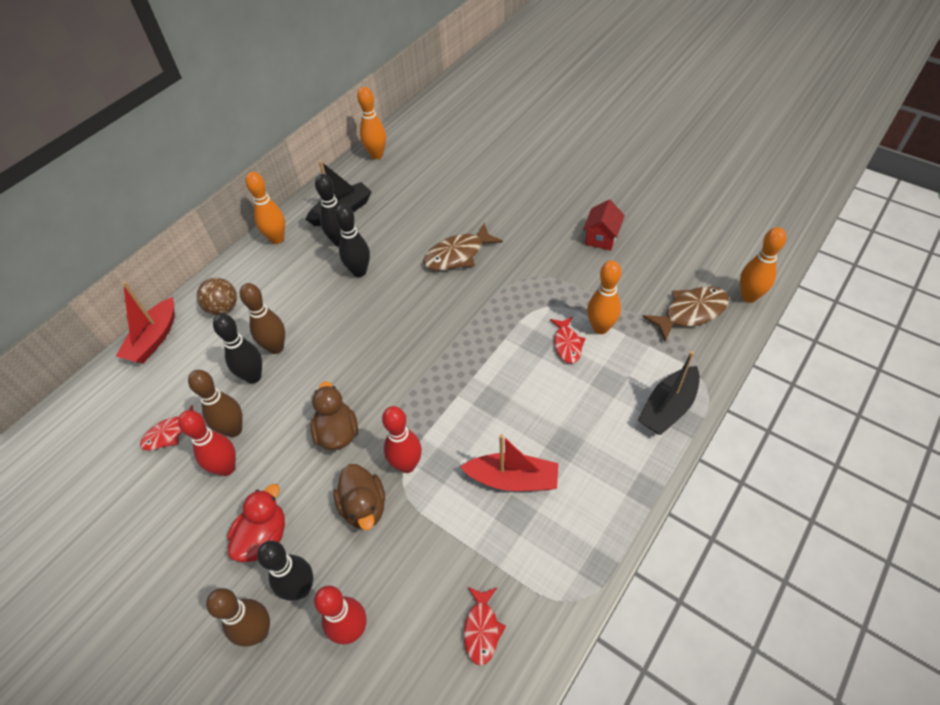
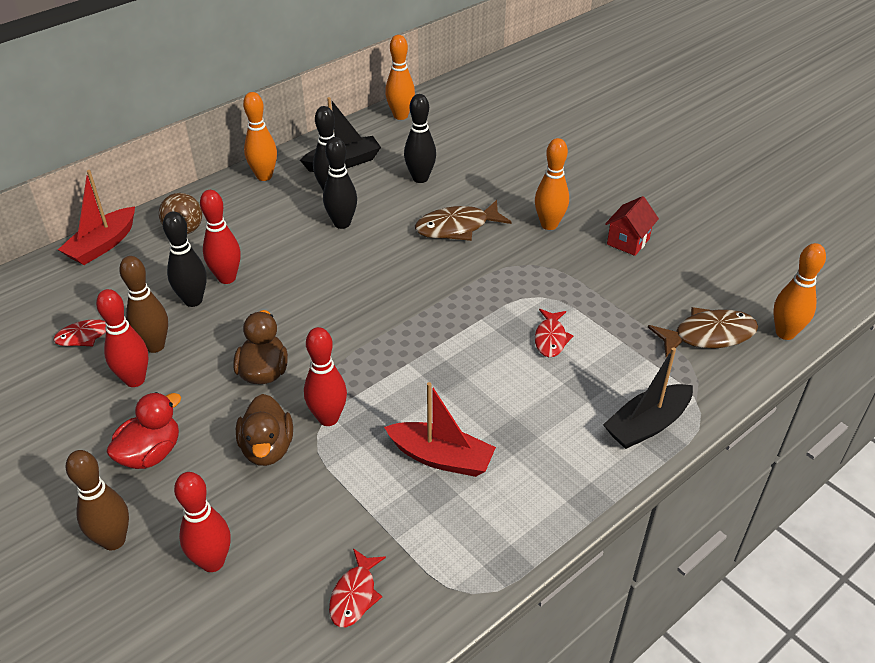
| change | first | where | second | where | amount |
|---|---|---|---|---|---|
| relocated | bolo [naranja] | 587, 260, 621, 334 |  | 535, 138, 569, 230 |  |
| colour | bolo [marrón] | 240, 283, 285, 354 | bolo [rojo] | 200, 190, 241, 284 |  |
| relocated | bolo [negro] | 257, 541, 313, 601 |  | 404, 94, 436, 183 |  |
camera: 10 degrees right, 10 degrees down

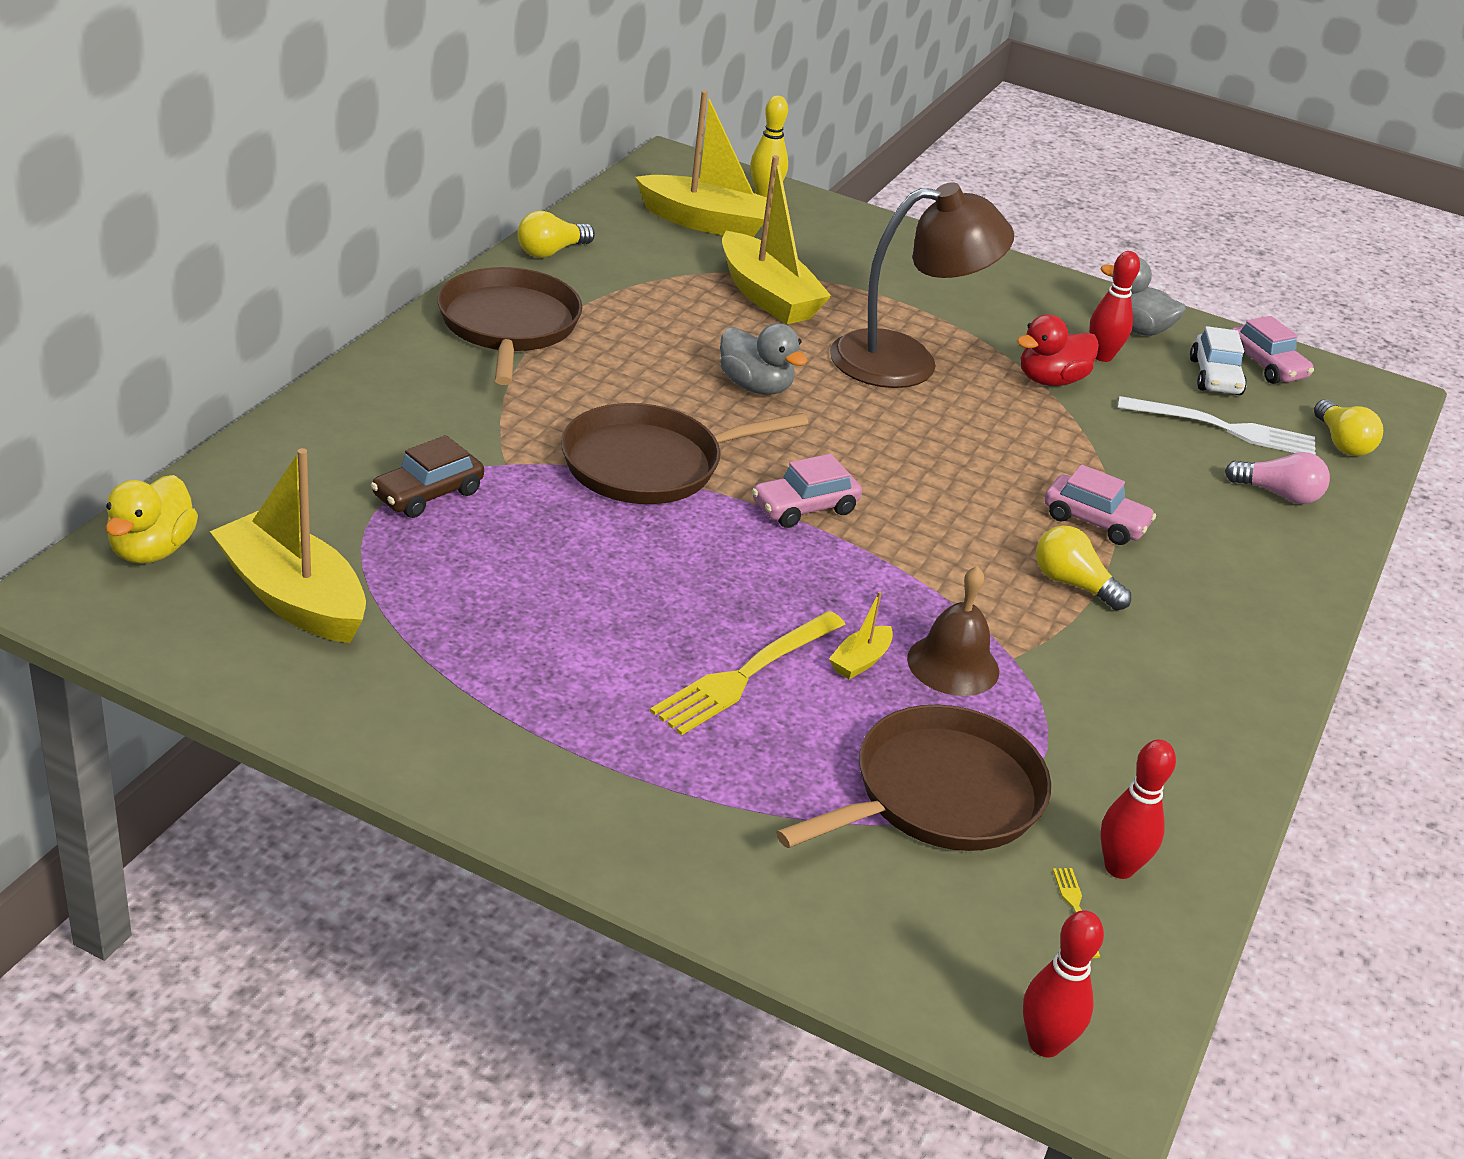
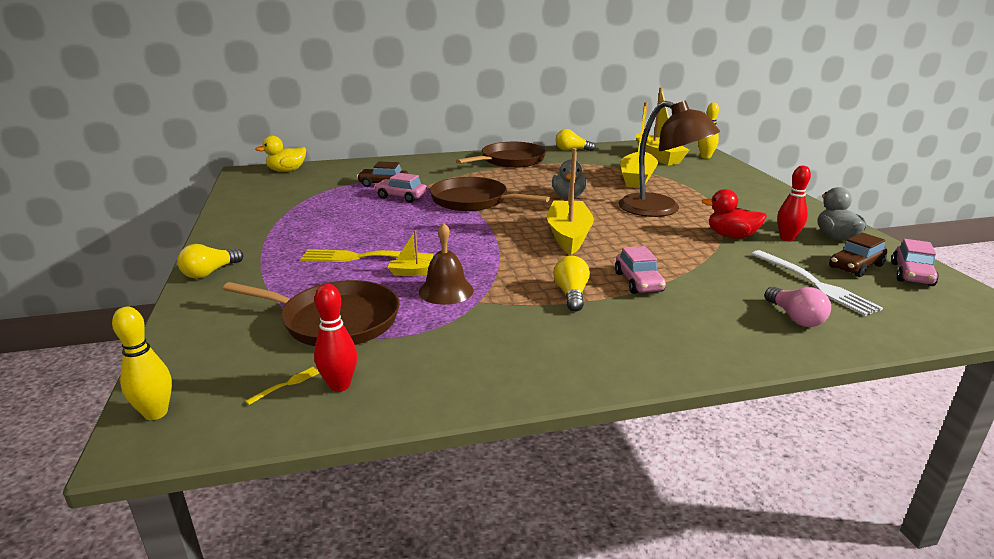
| change | first | where | second | where | amount |
|---|---|---|---|---|---|
| colour | coche [blanco] | 1190, 326, 1247, 395 | coche [marrón] | 829, 233, 888, 277 |  |
| relocated | bombilla [amarillo] | 1314, 399, 1383, 456 |  | 177, 244, 243, 279 |  |
| relocated | barco [amarillo] | 210, 448, 366, 643 |  | 547, 148, 594, 255 |  |
| relocated | coche [rosa] | 752, 454, 862, 528 |  | 374, 173, 427, 203 |  |
| colour | bolo [rojo] | 1023, 910, 1104, 1057 | bolo [amarillo] | 112, 306, 172, 420 |  |
camera: 55 degrees right, 10 degrees down

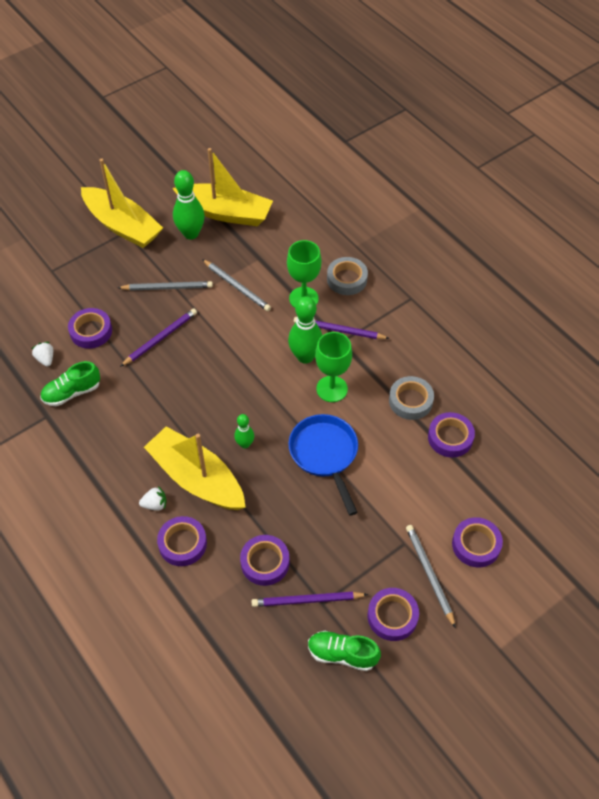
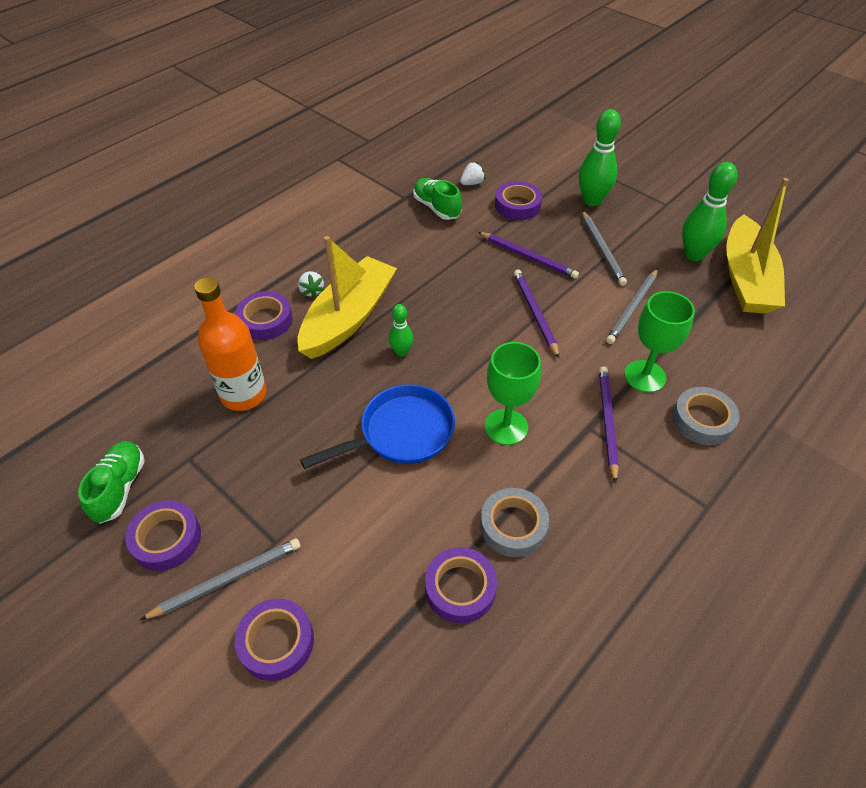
| change | first | where | second | where | amount |
|---|---|---|---|---|---|
| missing | barco [amarillo] | 81, 158, 163, 248 |  |  |  |
| relocated | bolo [verde] | 288, 296, 322, 364 |  | 579, 109, 621, 206 |  |
| exchanged | cinta adhesiva [morado] | 240, 535, 289, 586 | botella [naranja] | 194, 277, 267, 411 |  |
| relocated | lápiz [morado] | 252, 592, 368, 607 |  | 514, 269, 559, 358 |  |
camera: 80 degrees right, 5 degrees down

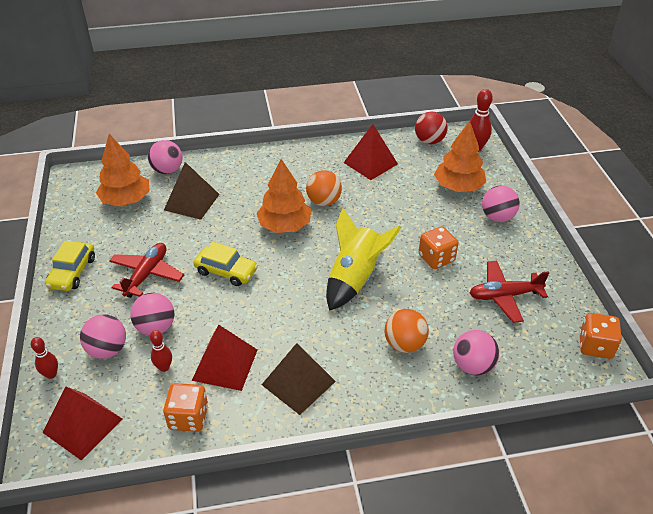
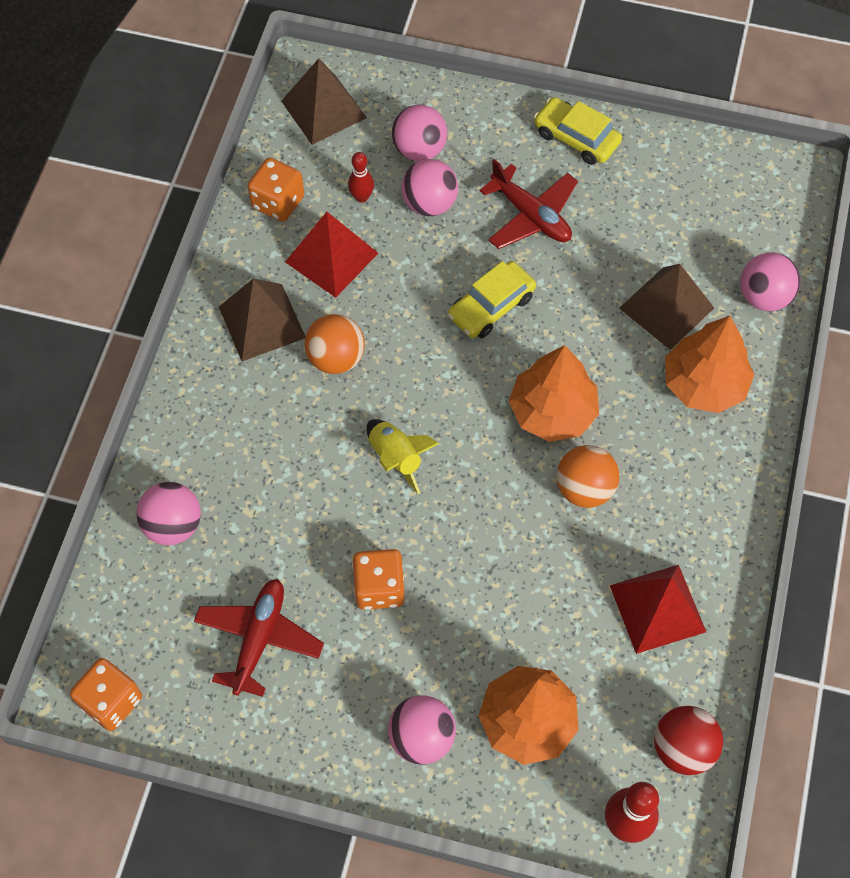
| change | first | where | second | where | amount |
|---|---|---|---|---|---|
| relocated | árbol [naranja] | 96, 134, 150, 206 |  | 665, 316, 755, 413 |  |
| size | cohete [amarillo] | 326, 208, 401, 311 |  | 366, 419, 439, 494 | x0.59 |
| relocated | pelota [naranja] | 385, 309, 429, 353 |  | 305, 314, 365, 374 |  |
| missing | bolo [rojo] | 31, 337, 58, 379 |  |  |  |
| colour | pirámide [rojo] | 42, 387, 123, 461 | pirámide [marrón] | 281, 58, 367, 145 |  |
camera: 115 degrees right, 20 degrees up

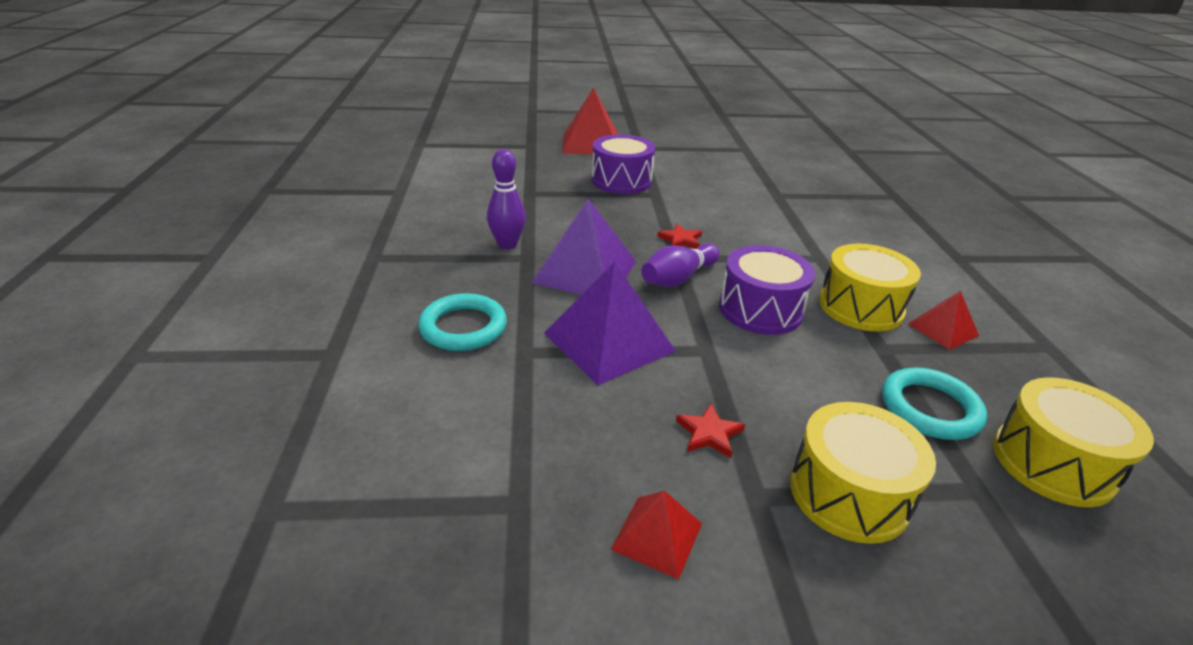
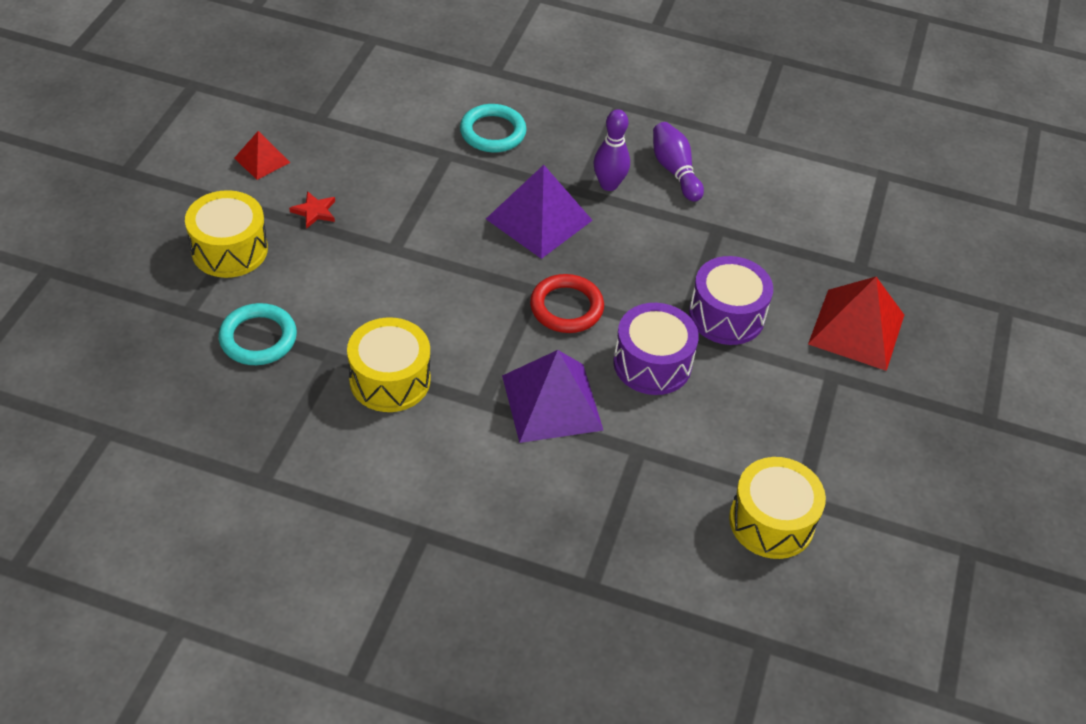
| change | first | where | second | where | amount |
|---|---|---|---|---|---|
| exchanged | estrella [rojo] | 657, 224, 702, 249 | anillo [rojo] | 530, 274, 604, 333 |  |
| relocated | bolo [morado] | 641, 243, 720, 287 |  | 653, 122, 704, 202 |  |
| relocated | tambor [morado] | 719, 245, 815, 335 |  | 613, 303, 699, 395 |  |
| relocated | pirámide [morado] | 544, 262, 676, 385 |  | 502, 350, 604, 443 |  |
| missing | pirámide [rojo] | 908, 291, 979, 350 |  |  |  |
| relocated | tambor [amarillo] | 993, 377, 1154, 507 |  | 729, 457, 826, 559 |  |
camera: 110 degrees right, 15 degrees up

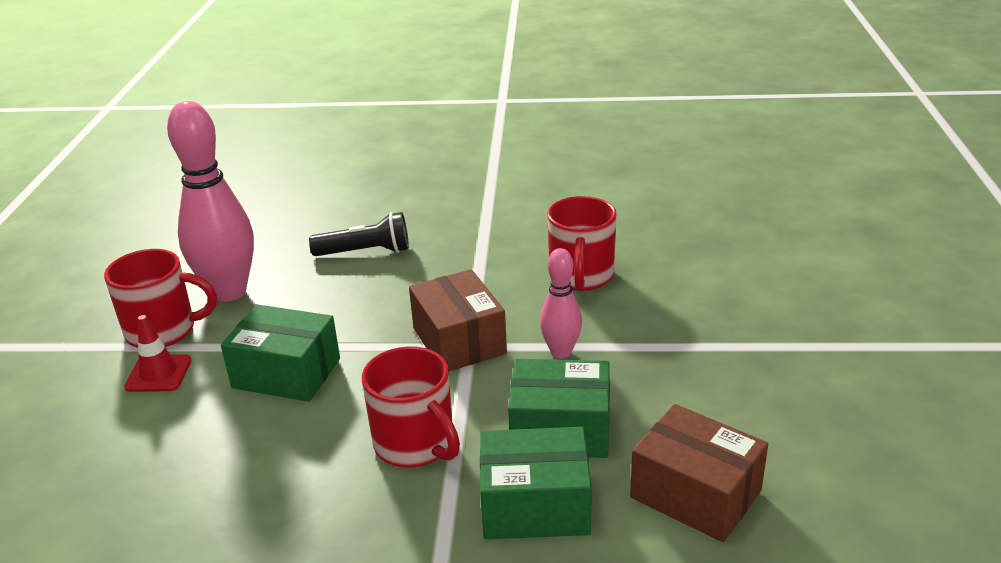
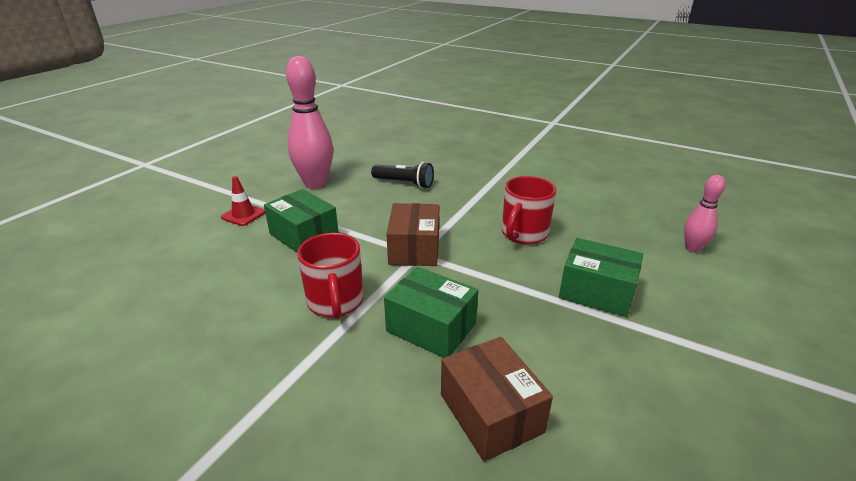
| change | first | where | second | where | amount |
|---|---|---|---|---|---|
| relocated | bolo [rosa] | 540, 248, 582, 359 |  | 684, 175, 725, 253 |  |
| missing | taza [rojo] | 104, 249, 217, 348 |  |  |  |
| relocated | caja [verde] | 480, 427, 592, 539 |  | 559, 238, 643, 317 |  |
camera: 25 degrees right, 0 degrees up

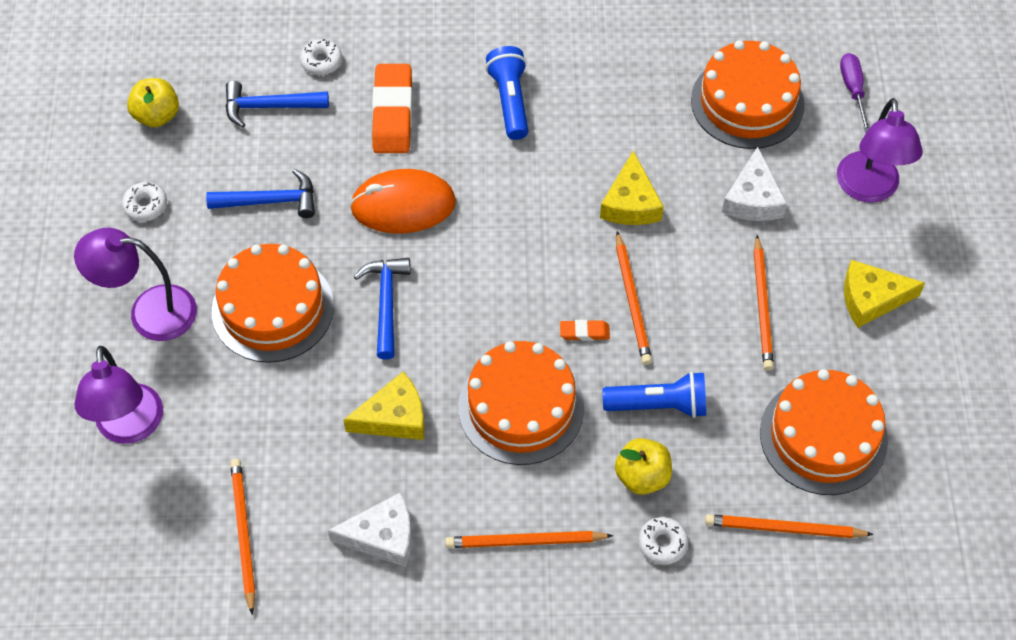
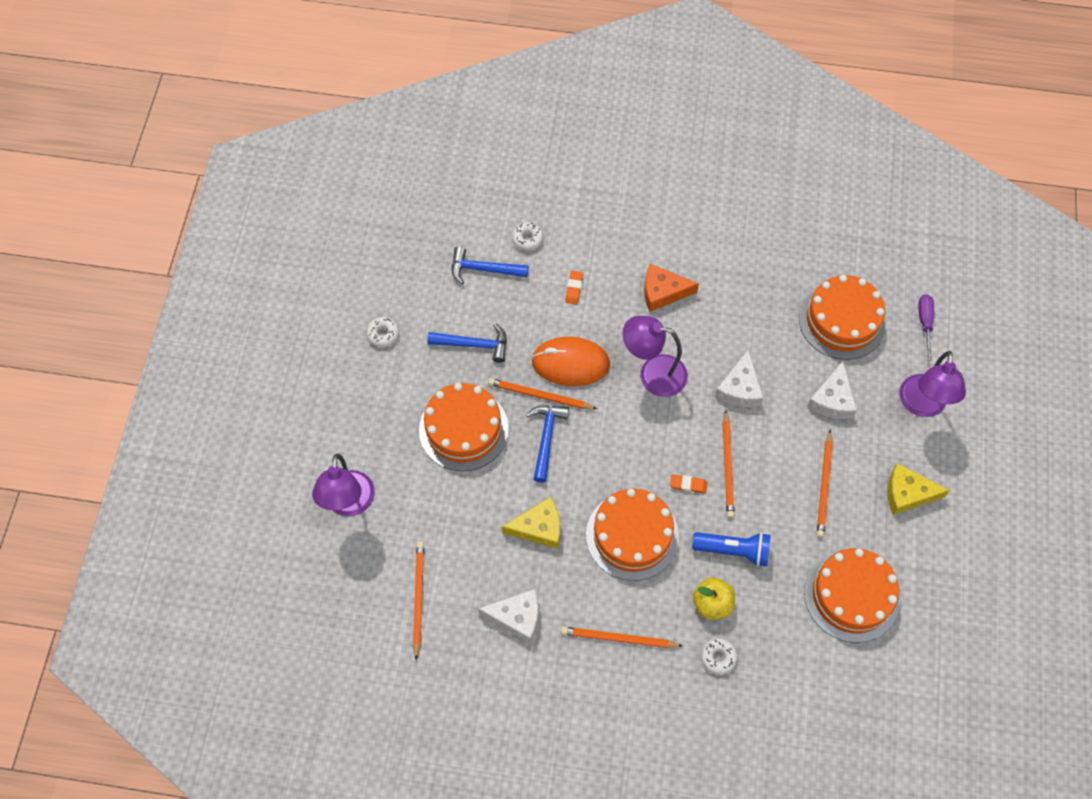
| change | first | where | second | where | amount |
|---|---|---|---|---|---|
| exchanged | lámpara de mano [azul] | 486, 46, 528, 140 | queso [naranja] | 644, 264, 699, 312 |  |
| size | goma de borrar [naranja] | 372, 64, 412, 153 |  | 565, 271, 583, 304 | x0.47 |
| missing | manzana [amarillo] | 127, 78, 179, 127 |  |  |  |
| colour | queso [amarillo] | 600, 151, 664, 225 | queso [blanco] | 715, 350, 763, 407 |  |
| relocated | lámpara [morado] | 74, 228, 197, 341 |  | 622, 316, 688, 397 |  |
| relocated | lápiz [naranja] | 705, 514, 874, 538 |  | 488, 378, 597, 409 |  |
camera: 10 degrees right, 5 degrees up

